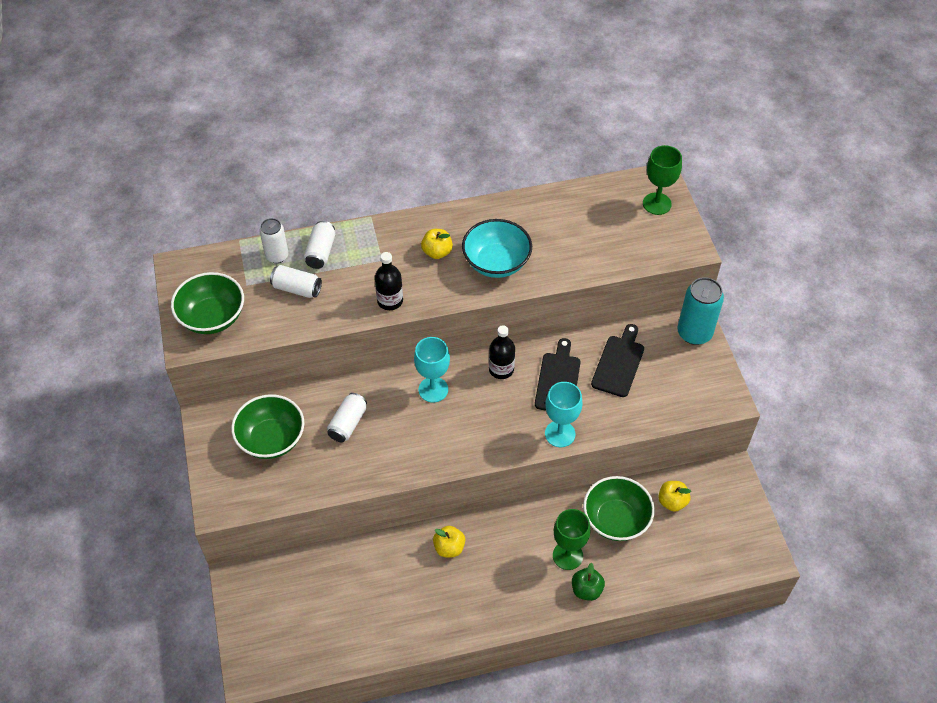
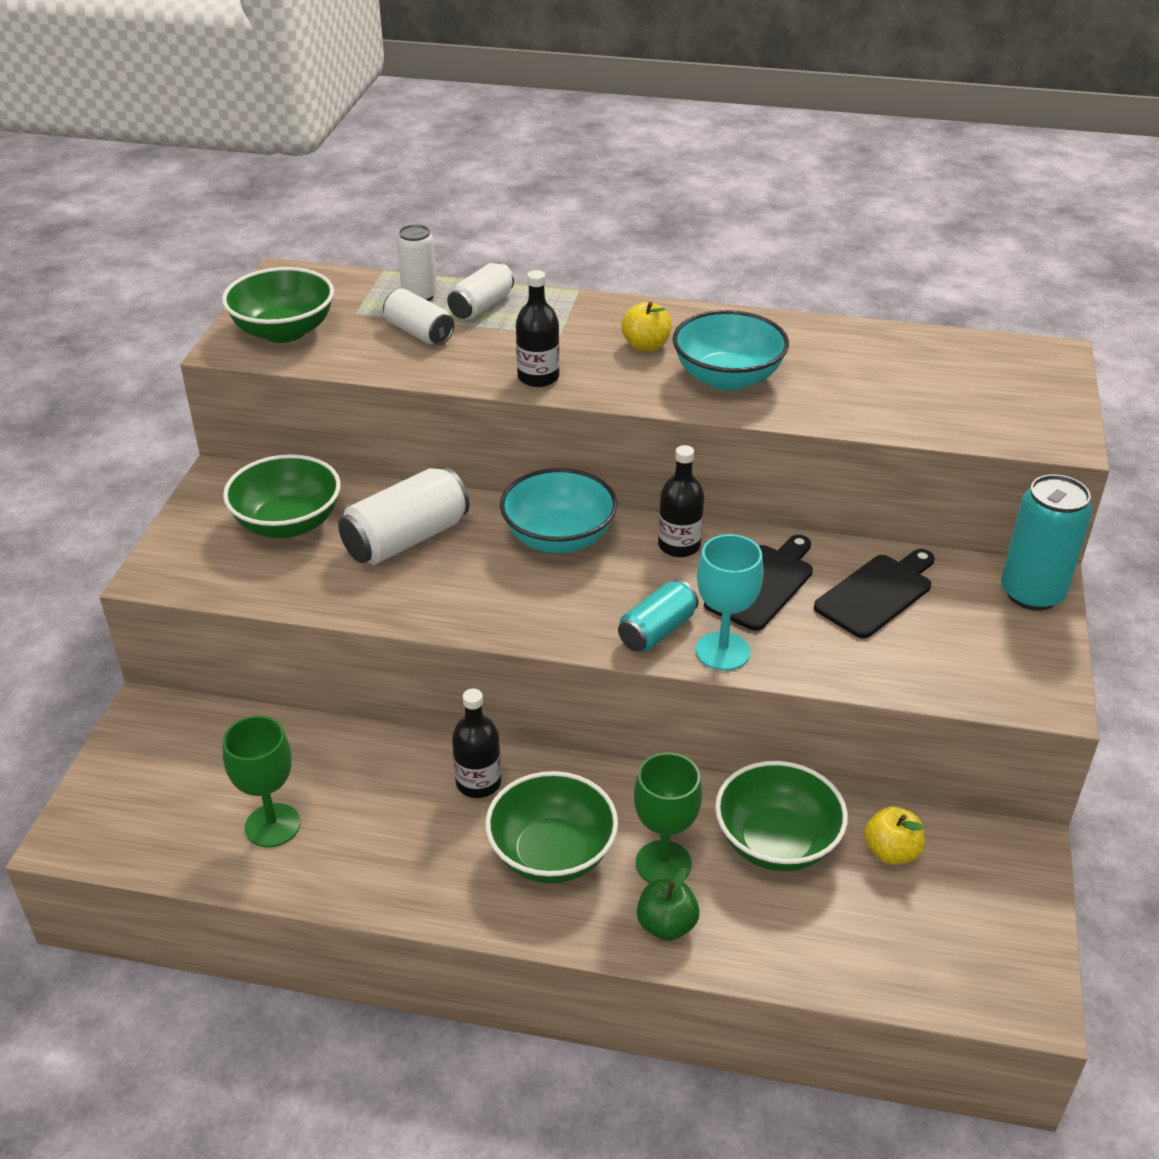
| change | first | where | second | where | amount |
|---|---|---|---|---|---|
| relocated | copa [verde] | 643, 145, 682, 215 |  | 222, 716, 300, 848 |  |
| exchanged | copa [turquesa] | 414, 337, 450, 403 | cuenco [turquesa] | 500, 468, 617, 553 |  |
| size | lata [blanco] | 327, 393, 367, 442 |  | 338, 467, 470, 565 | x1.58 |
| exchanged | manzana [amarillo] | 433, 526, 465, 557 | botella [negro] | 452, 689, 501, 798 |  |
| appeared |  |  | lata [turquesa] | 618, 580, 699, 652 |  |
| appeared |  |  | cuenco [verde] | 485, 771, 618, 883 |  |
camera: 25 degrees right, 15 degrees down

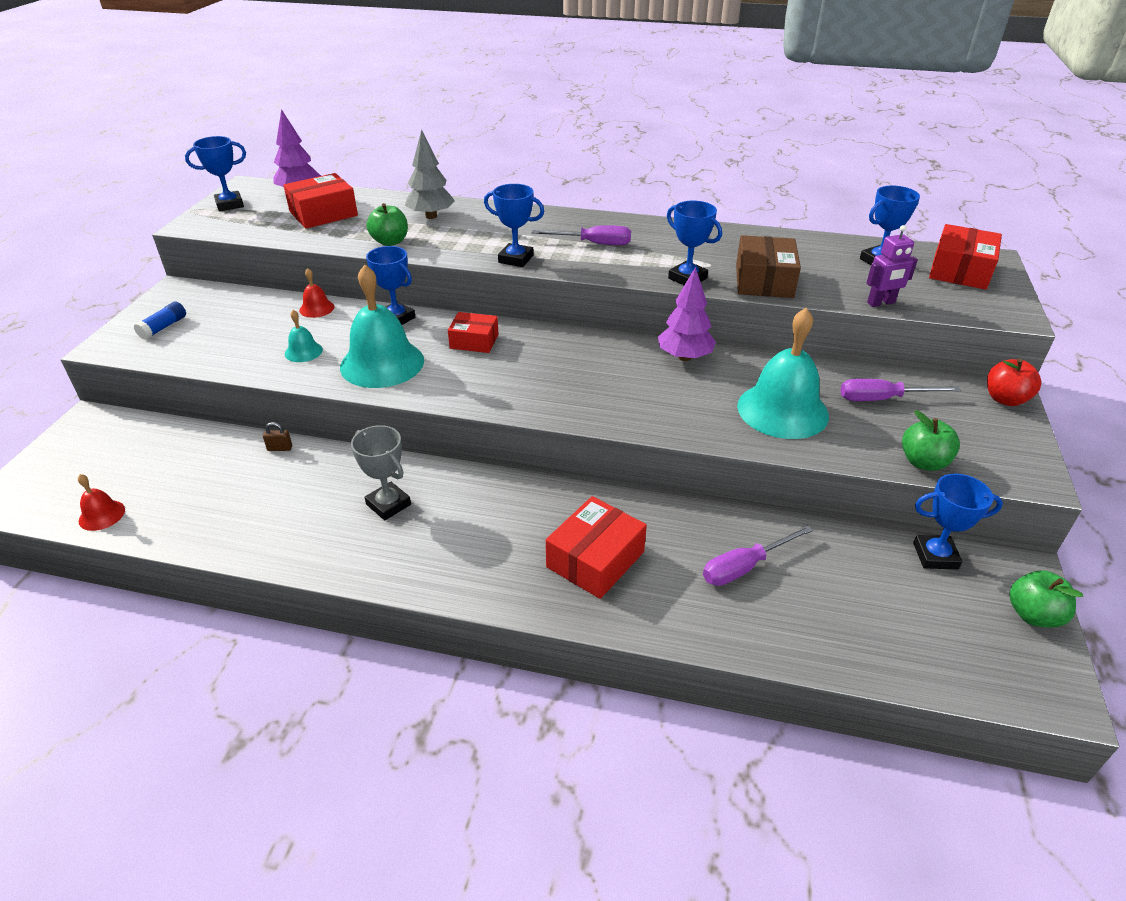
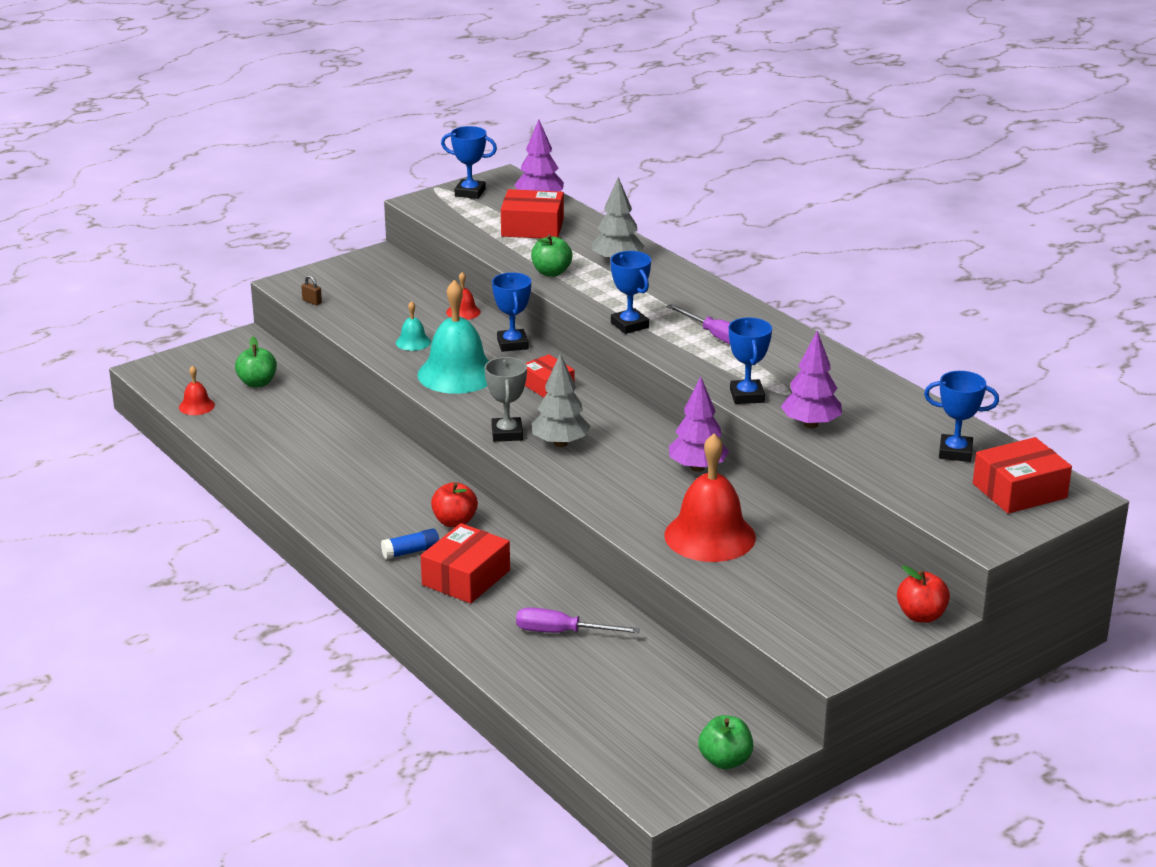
| change | first | where | second | where | amount |
|---|---|---|---|---|---|
| missing | robot [morado] | 866, 225, 918, 307 |  |  |  |
| exchanged | caja [marrón] | 736, 235, 801, 298 | árbol [morado] | 781, 331, 842, 428 |  |
| relocated | barra de pegamento [azul] | 134, 302, 186, 340 |  | 381, 528, 439, 559 |  |
| colour | campana [turquesa] | 737, 308, 829, 439 | campana [rojo] | 665, 434, 756, 562 |  |
| missing | destornillador [morado] | 840, 379, 961, 401 |  |  |  |
| relocated | manzana [verde] | 902, 410, 960, 471 |  | 235, 337, 277, 387 |  |
| relocated | candado [marrón] | 263, 422, 292, 451 |  | 301, 275, 322, 305 |  |
| relocated | trofeo [gris] | 351, 425, 411, 520 |  | 485, 357, 527, 442 |  |
| missing | trofeo [azul] | 913, 473, 1003, 569 |  |  |  |
| spun | caja [rojo] | 546, 496, 647, 599 |  | 421, 523, 510, 603 | 45 degrees counterclockwise |
| appeared |  |  | árbol [gris] | 532, 354, 590, 447 |  |
| appeared |  |  | manzana [rojo] | 431, 482, 478, 527 |  |
camera: 40 degrees right, 10 degrees down

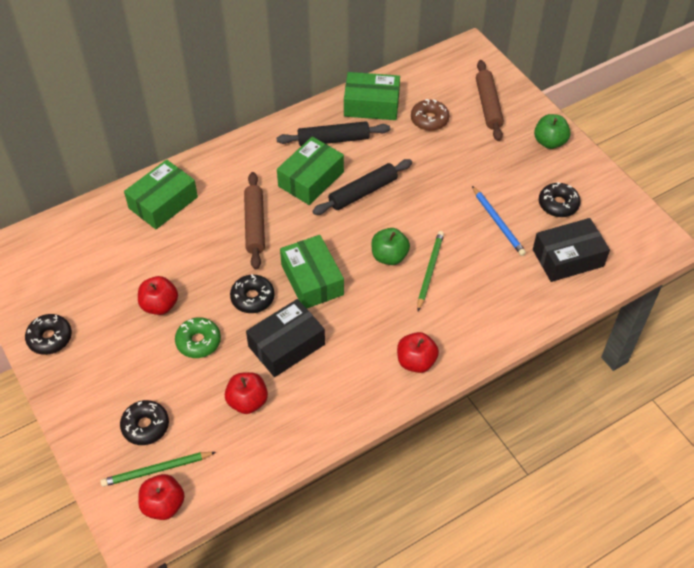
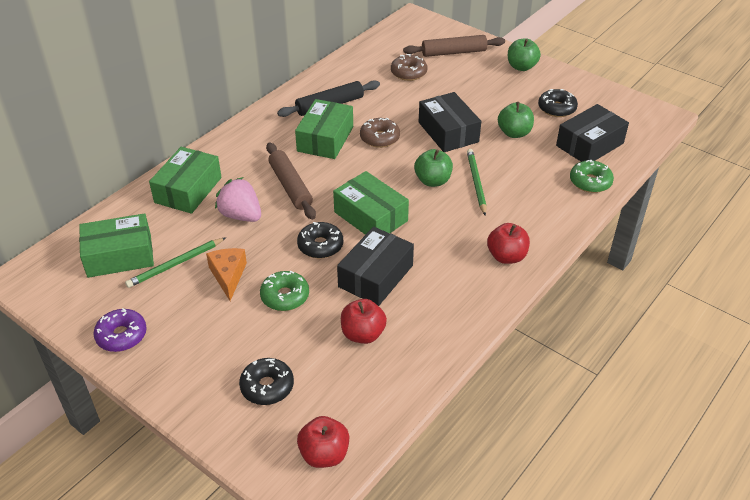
| change | first | where | second | where | amount |
|---|---|---|---|---|---|
| spun | rodillo [marrón] | 476, 60, 504, 141 |  | 403, 35, 505, 57 | 75 degrees counterclockwise |
| relocated | caja [verde] | 344, 72, 400, 120 |  | 79, 213, 154, 278 |  |
| exchanged | rodillo [negro] | 312, 159, 412, 215 | rosquilla [marrón] | 360, 118, 400, 148 |  |
| exchanged | lápiz [azul] | 472, 186, 526, 256 | manzana [verde] | 498, 102, 534, 138 |  |
| exchanged | manzana [rojo] | 138, 276, 178, 315 | queso [naranja] | 206, 248, 247, 301 |  |
| colour | rosquilla [negro] | 25, 314, 72, 355 | rosquilla [morado] | 93, 308, 147, 352 |  |
| relocated | lápiz [verde] | 101, 452, 216, 487 |  | 125, 237, 226, 288 |  |
| appeared |  |  | caja [negro] | 419, 92, 481, 152 |  |
| appeared |  |  | rosquilla [verde] | 570, 160, 614, 193 |  |
| appeared |  |  | fresa [rosa] | 215, 177, 261, 222 |  |
camera: 20 degrees left, 10 degrees down

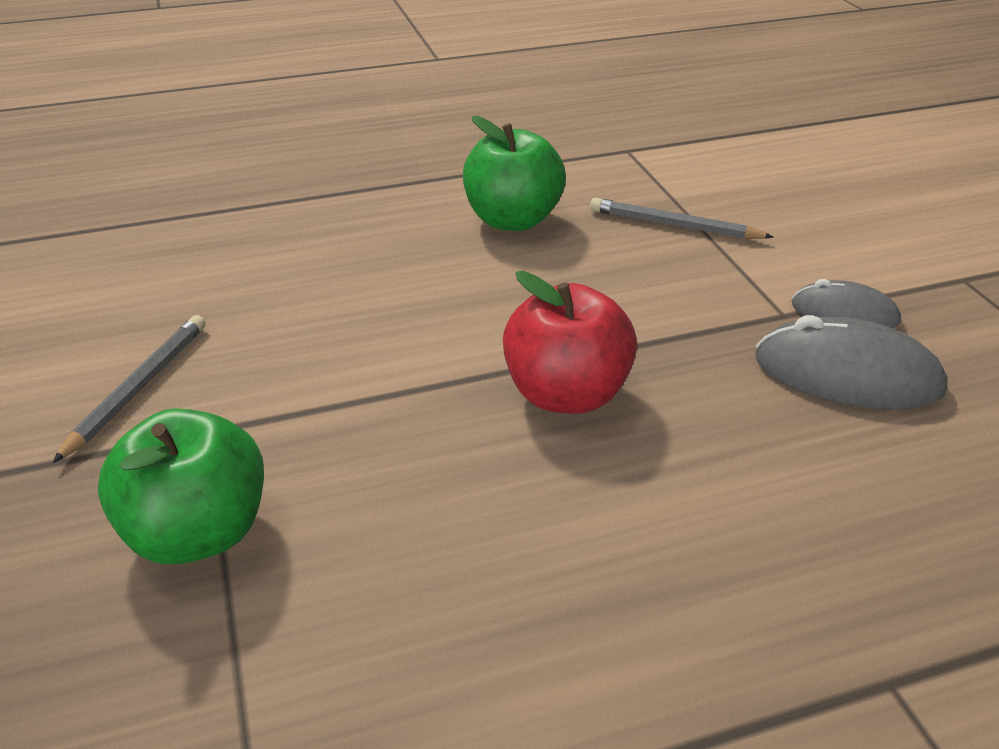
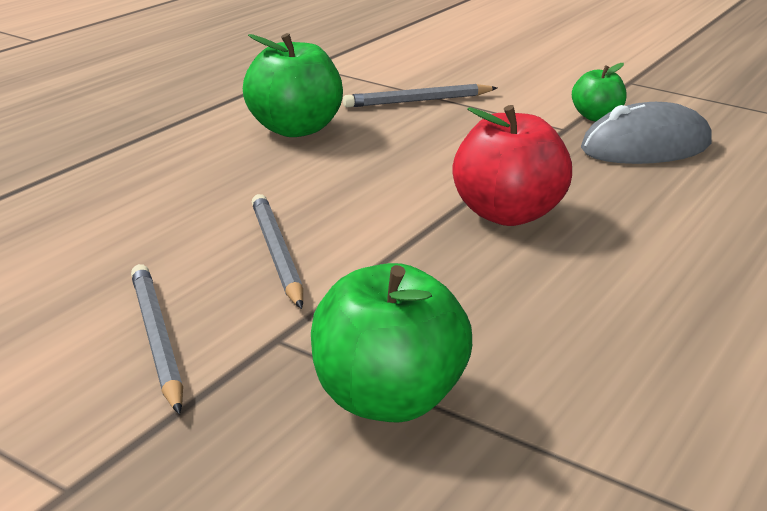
| change | first | where | second | where | amount |
|---|---|---|---|---|---|
| exchanged | ratón [gris] | 792, 279, 901, 328 | manzana [verde] | 572, 63, 626, 122 |  |
| appeared |  |  | lápiz [gris] | 252, 194, 303, 309 |  |
camera: 40 degrees left, 10 degrees down

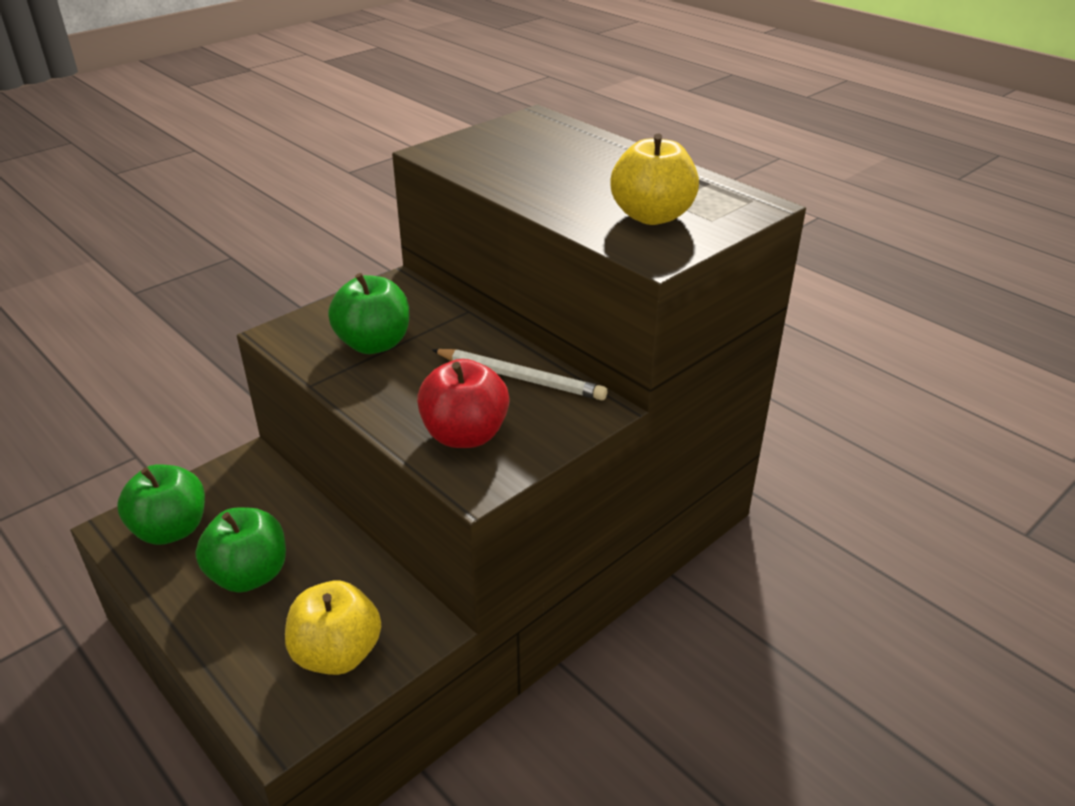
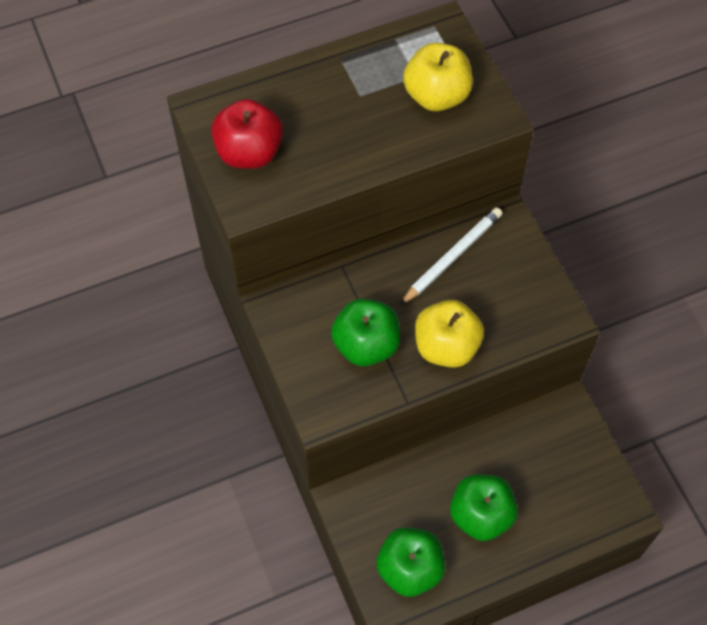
| change | first | where | second | where | amount |
|---|---|---|---|---|---|
| relocated | manzana [rojo] | 417, 359, 510, 448 |  | 211, 99, 283, 169 |  |
| relocated | manzana [amarillo] | 285, 581, 381, 675 |  | 415, 300, 484, 368 |  |
camera: 70 degrees left, 25 degrees up

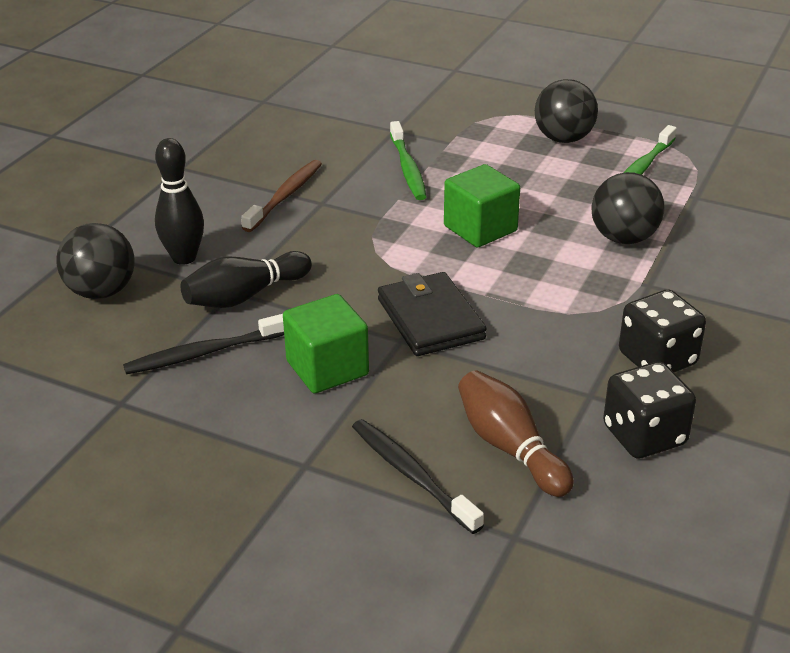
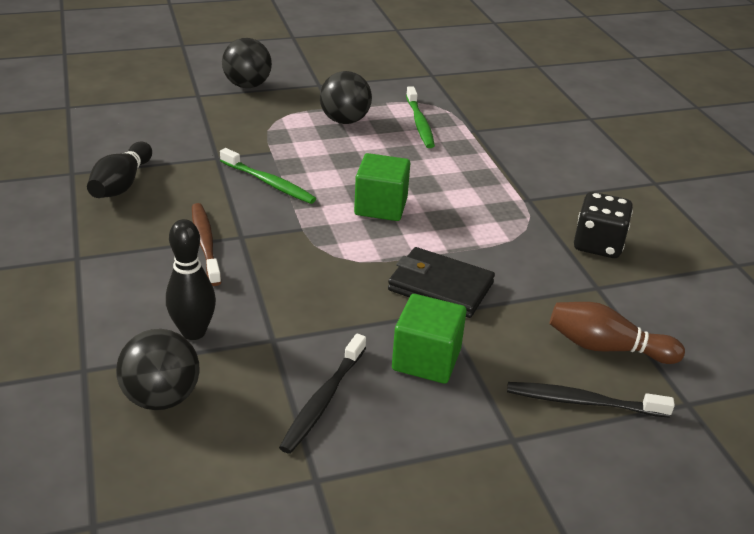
| change | first | where | second | where | amount |
|---|---|---|---|---|---|
| relocated | pelota [negro] | 591, 172, 664, 244 |  | 222, 38, 272, 88 |  |
| relocated | bolo [negro] | 181, 251, 312, 308 |  | 87, 141, 152, 198 |  |
| missing | dado [negro] | 603, 362, 696, 459 |  |  |  |
camera: 45 degrees left, 0 degrees up

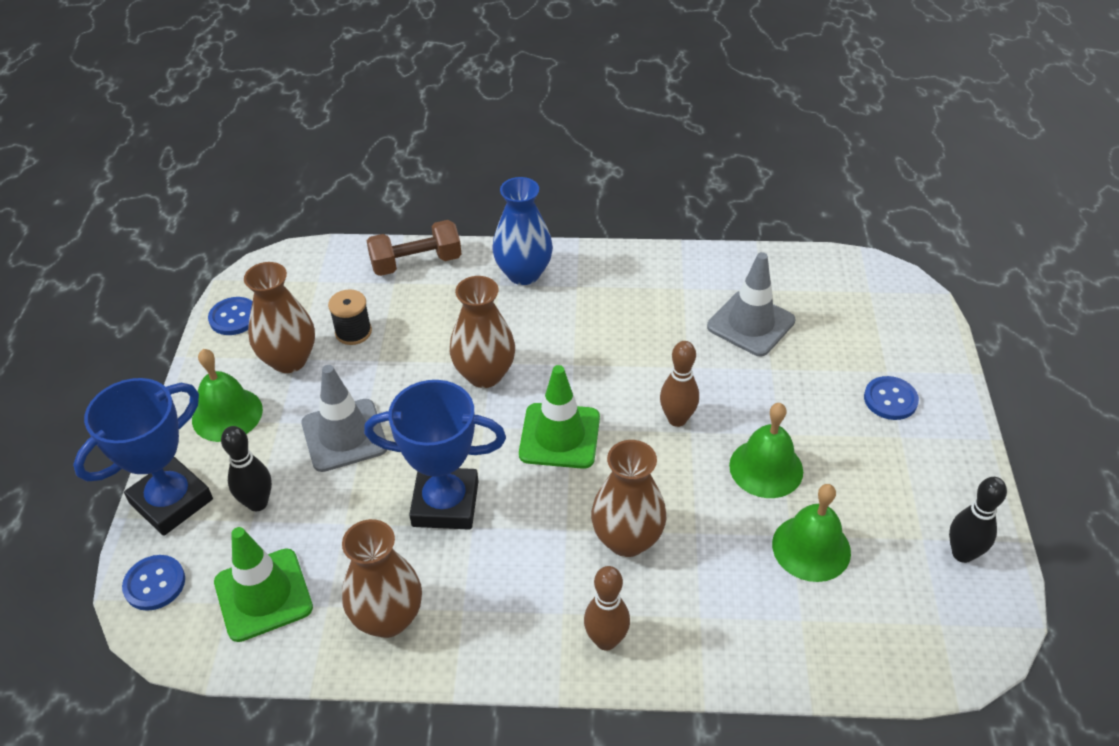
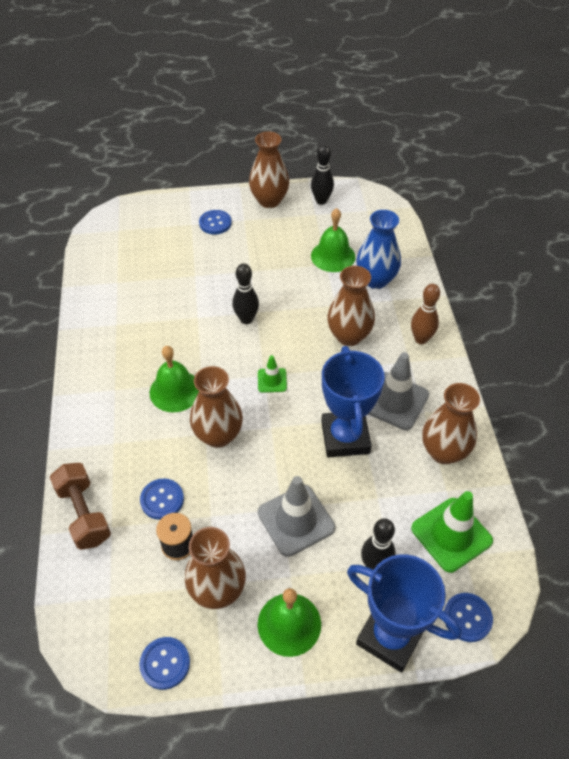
| change | first | where | second | where | amount |
|---|---|---|---|---|---|
| relocated | florero [azul] | 492, 177, 553, 285 |  | 356, 210, 401, 289 |  |
| relocated | cono de tráfico [gris] | 707, 252, 795, 357 |  | 368, 352, 429, 430 |  |
| colour | bolo [marrón] | 660, 341, 699, 427 | bolo [negro] | 232, 263, 259, 324 |  |
| size | cono de tráfico [verde] | 519, 365, 600, 469 |  | 258, 355, 287, 393 | x0.53 |
| relocated | campana [verde] | 729, 403, 803, 498 |  | 150, 346, 199, 412 |  |
| appeared |  |  | florero [marrón] | 249, 132, 289, 208 |  |
| appeared |  |  | botón [azul] | 140, 478, 184, 520 |  |
camera: 100 degrees left, 5 degrees up

